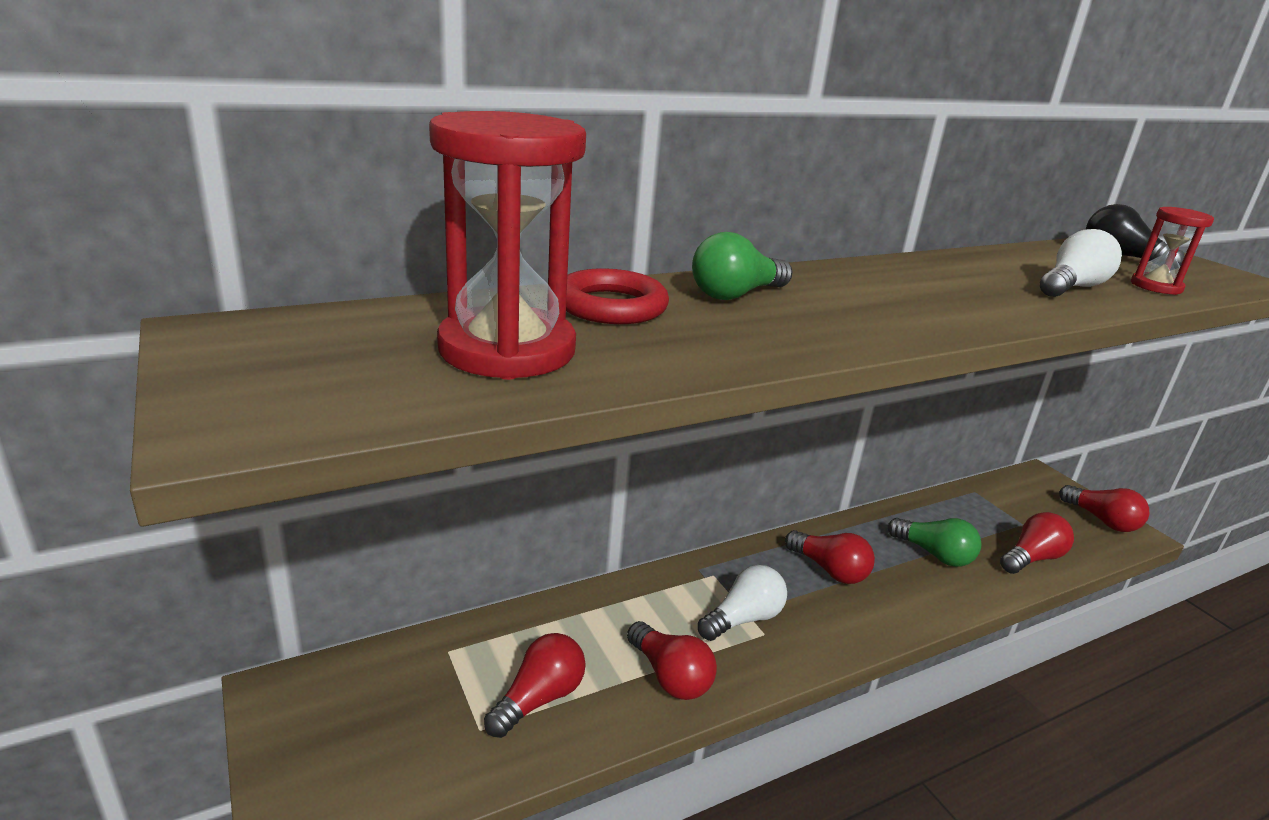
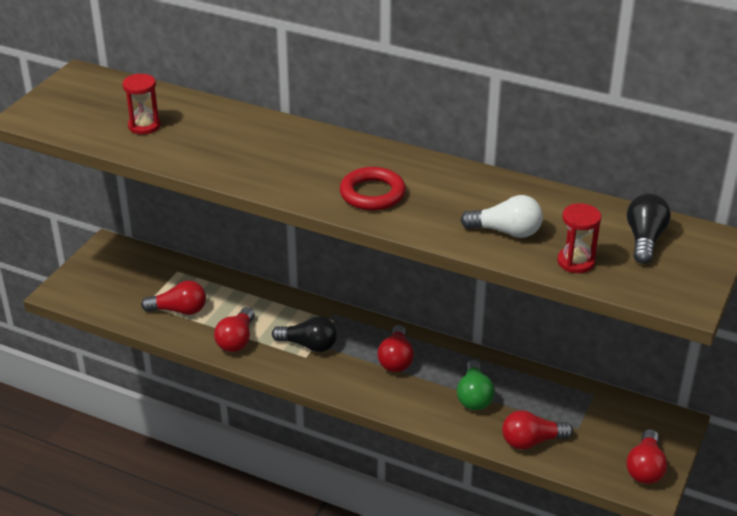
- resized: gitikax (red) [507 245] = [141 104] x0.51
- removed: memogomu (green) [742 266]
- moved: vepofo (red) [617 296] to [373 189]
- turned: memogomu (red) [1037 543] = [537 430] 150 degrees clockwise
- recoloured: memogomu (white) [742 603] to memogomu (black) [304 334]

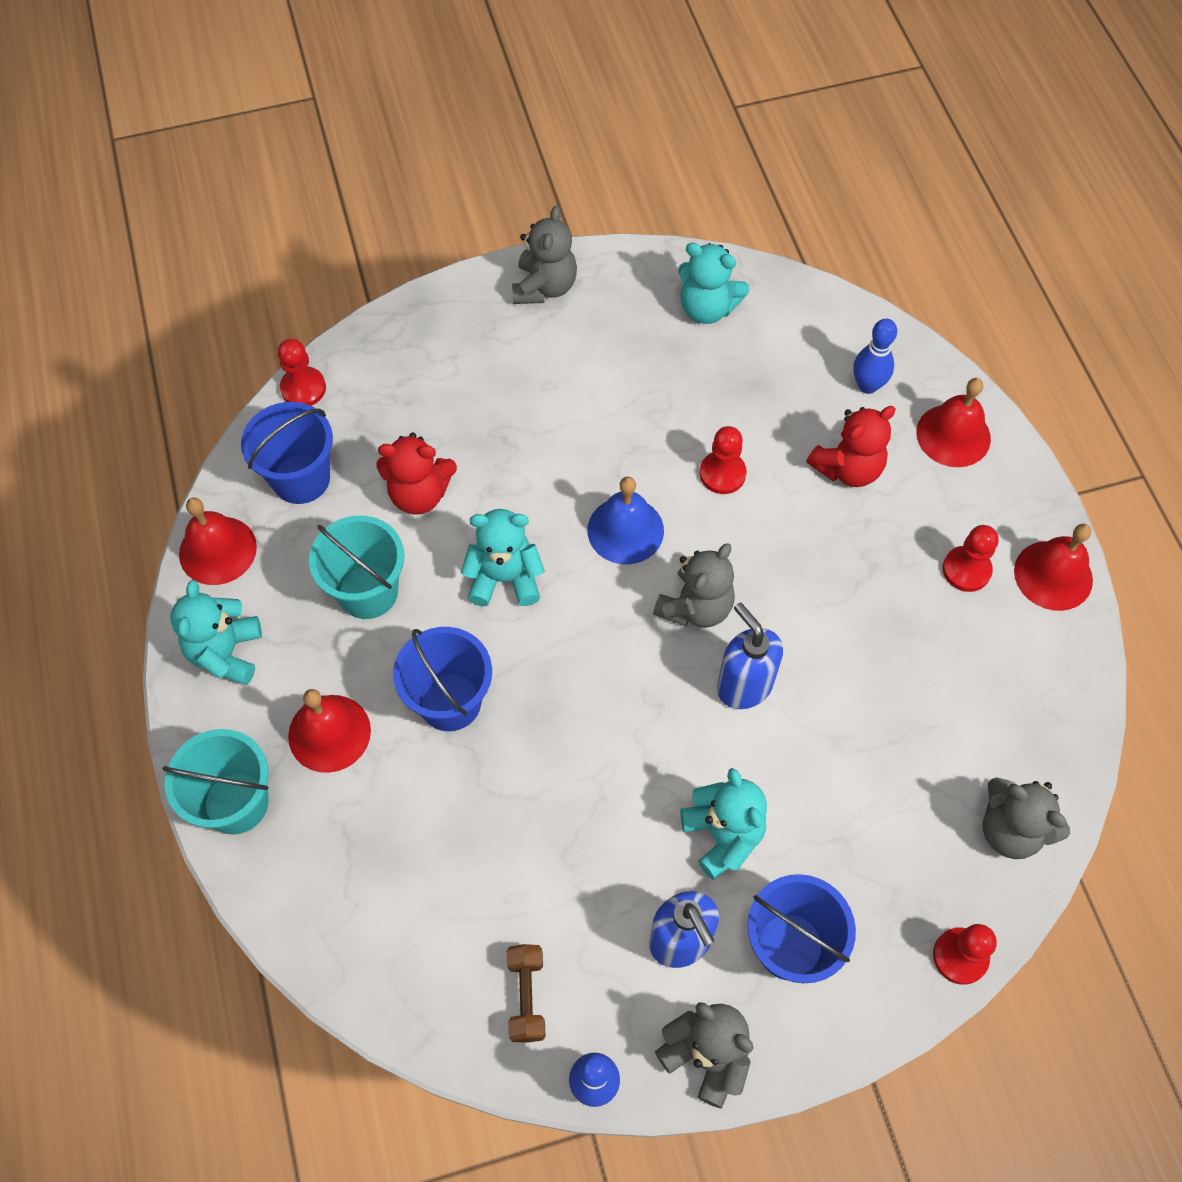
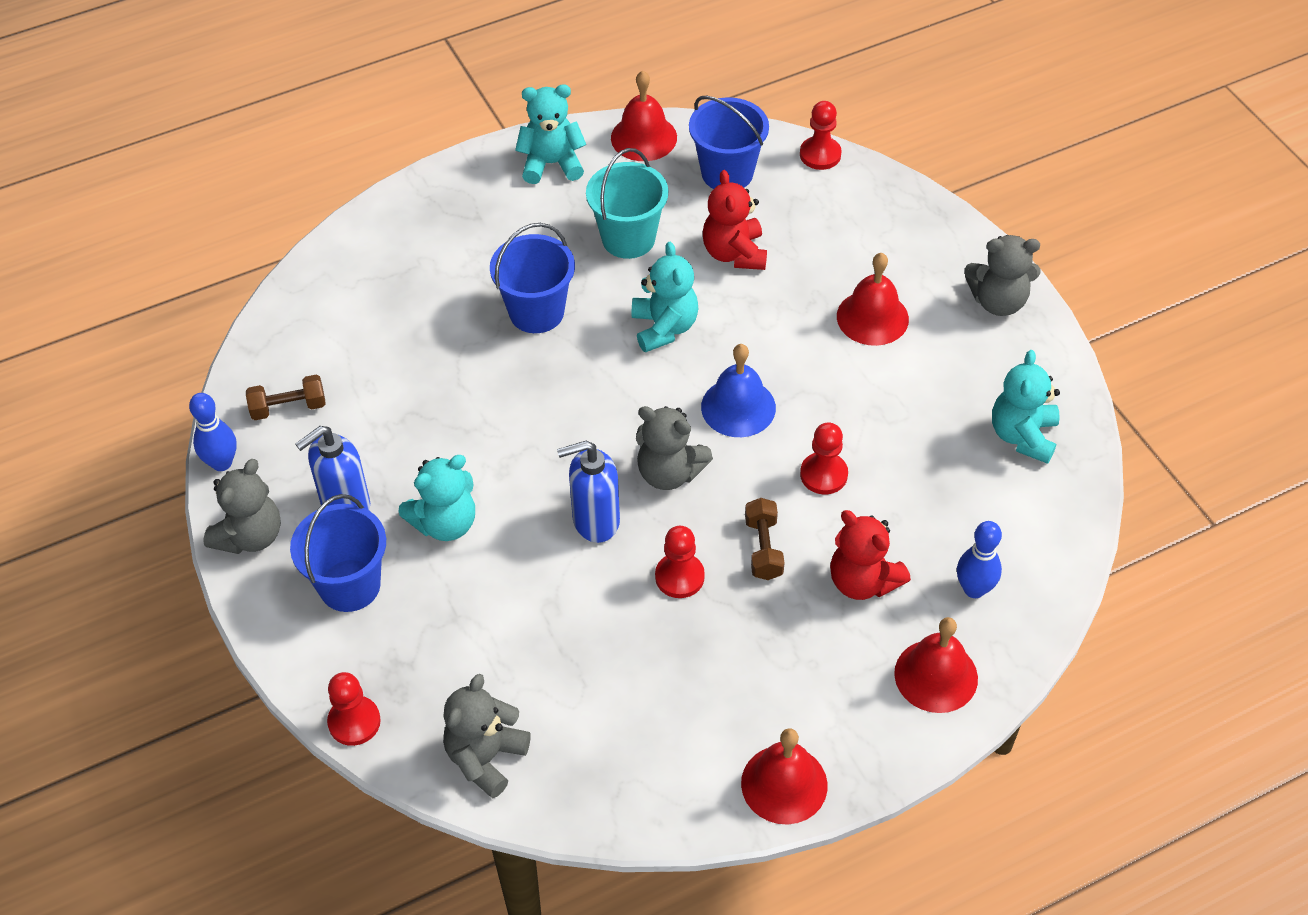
- moved: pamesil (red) [970 558] to [680 562]
- turned: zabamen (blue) [750 656] = [588 492] 150 degrees counterclockwise
- moved: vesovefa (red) [329 731] to [873 299]
- removed: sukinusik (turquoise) [216 782]
- added: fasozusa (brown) [764 539]

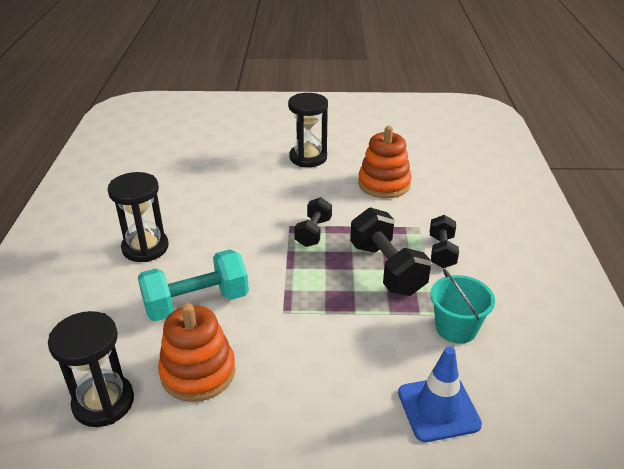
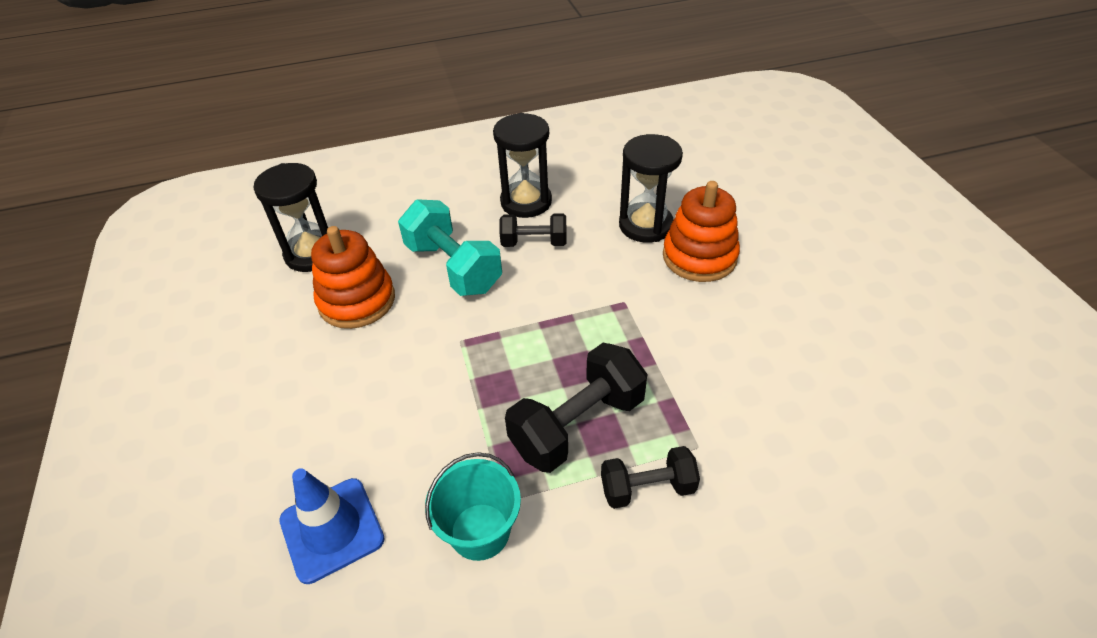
- moved: gitikax (black) [308 130] to [651 188]
- moved: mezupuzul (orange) [385 162] to [701 231]
- moved: fasozusa (black) [313 222] to [533 230]

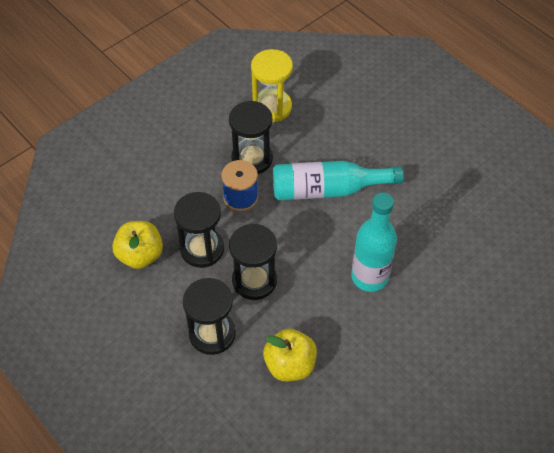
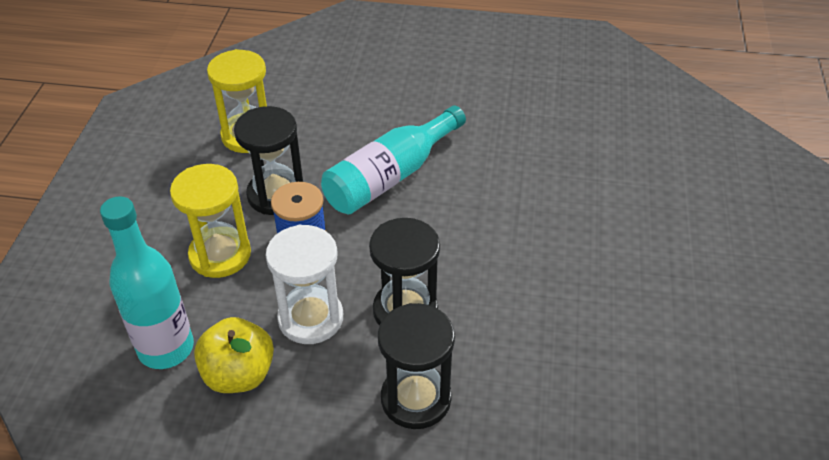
- recoloured: gitikax (black) [199 230] to gitikax (white) [304 284]
- moved: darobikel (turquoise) [374 242] to [147 282]
- removed: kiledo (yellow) [290 355]
- added: gitikax (yellow) [210 221]

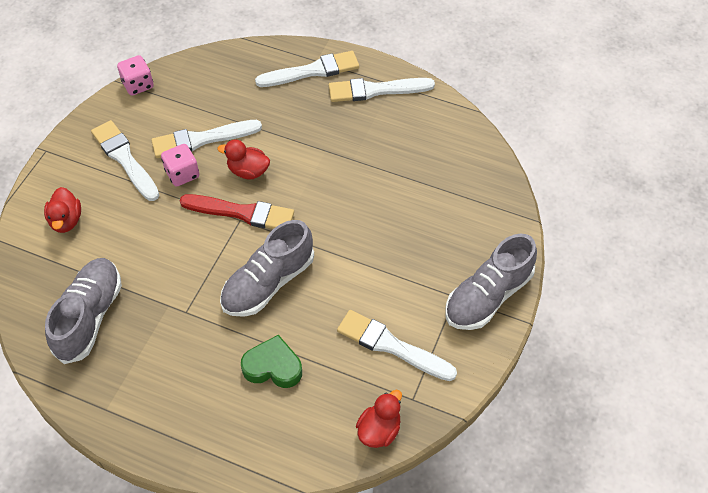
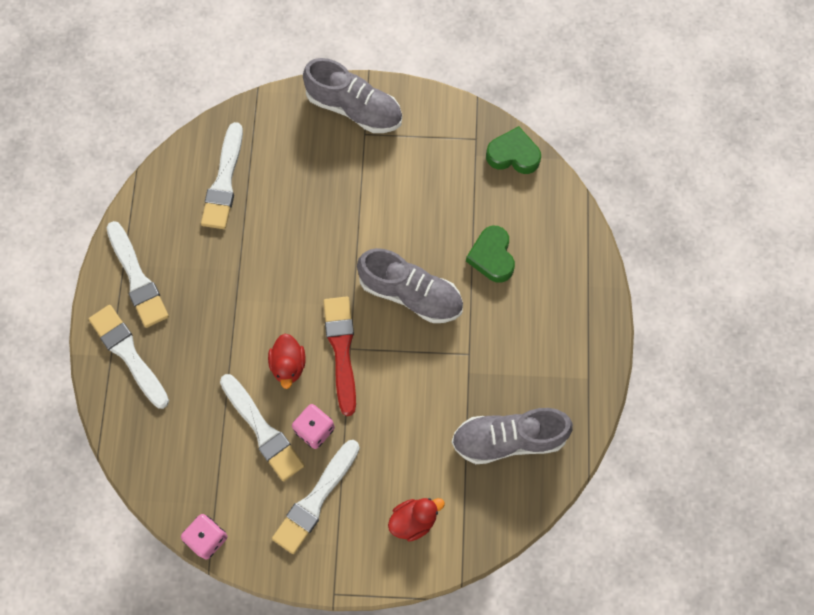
- moved: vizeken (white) [397 345] to [222 175]
- replaced: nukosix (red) [379 419] to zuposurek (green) [513 150]

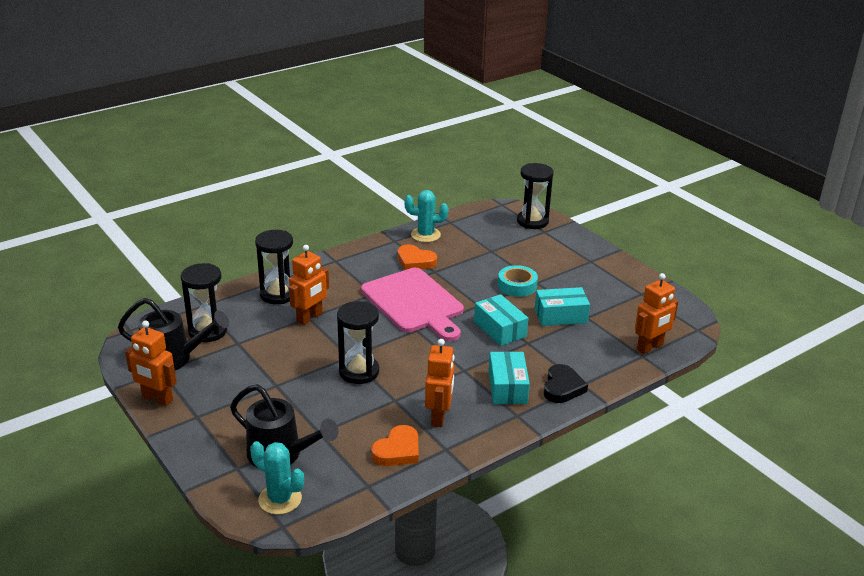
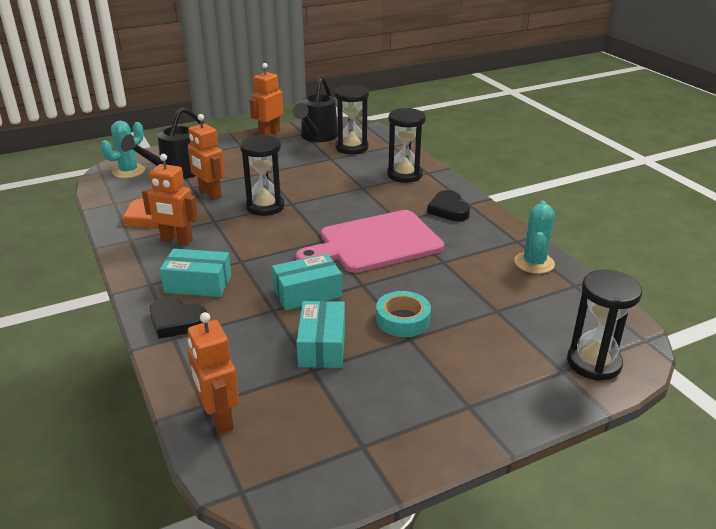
- removed: zuposurek (orange) [417 257]
- moved: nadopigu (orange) [309 285] to [206 157]
- added: zuposurek (black) [448 205]

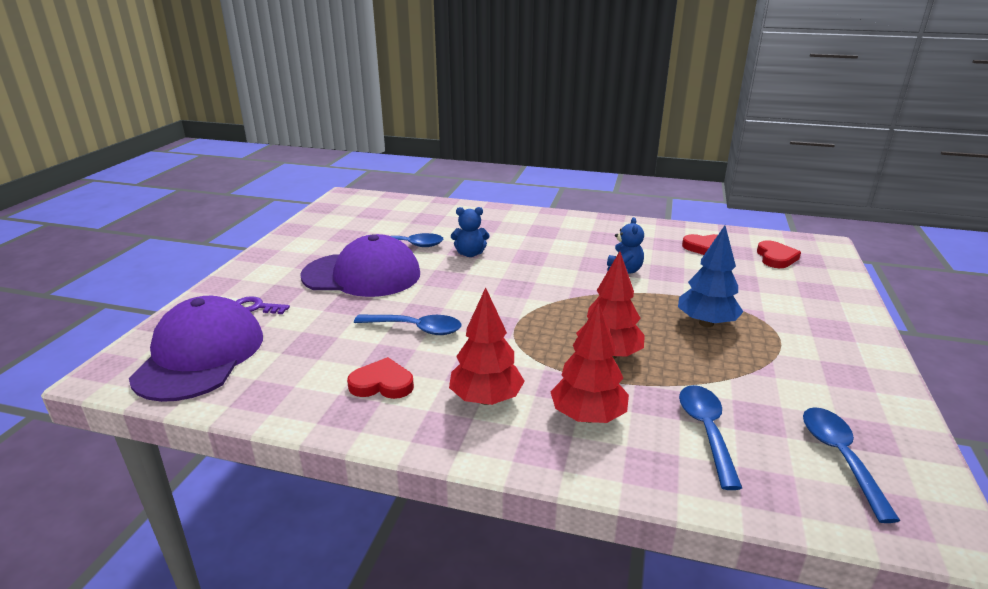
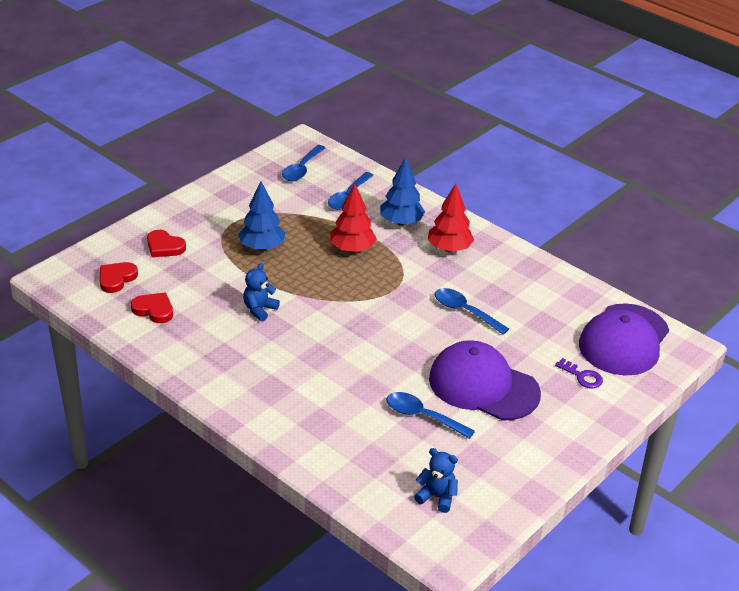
- moved: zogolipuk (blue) [470 232] to [436 480]
- recoloured: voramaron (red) [589 362] to voramaron (blue) [402 191]
- moved: zuposurek (red) [380 378] to [166 243]

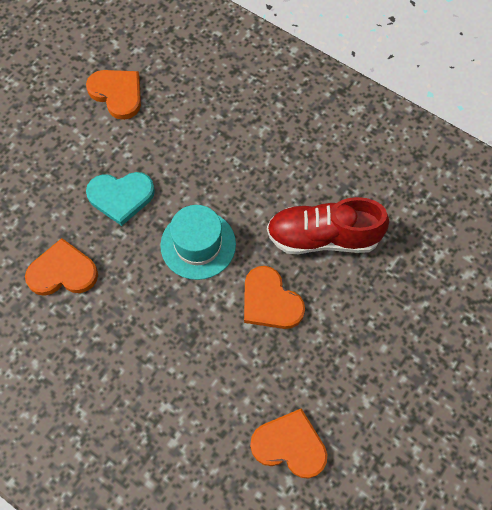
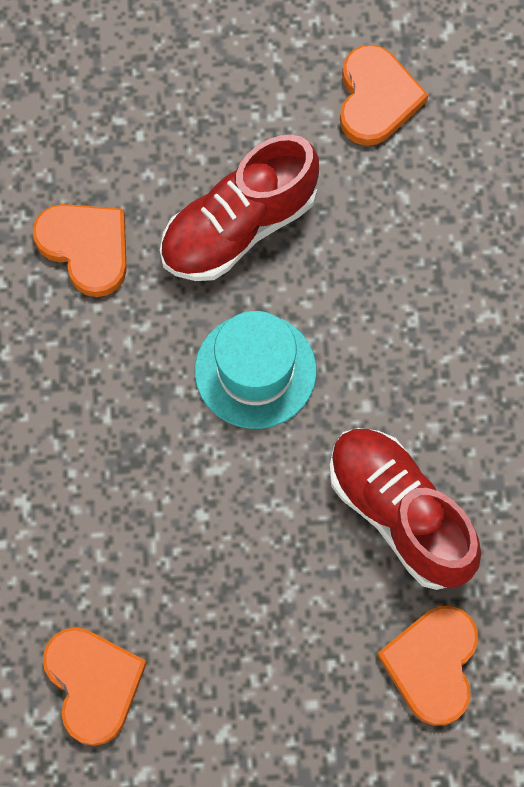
- replaced: zuposurek (turquoise) [120 199] to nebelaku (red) [239 208]
- moved: zuposurek (orange) [274 297] to [427 666]

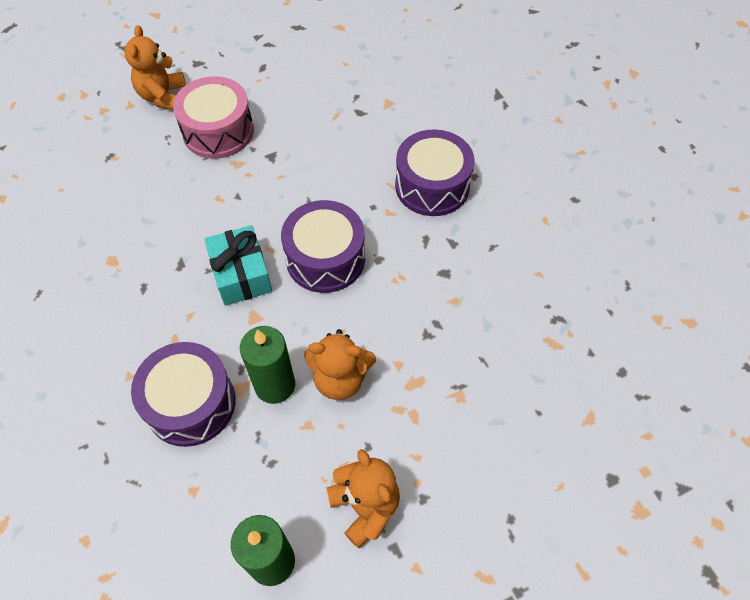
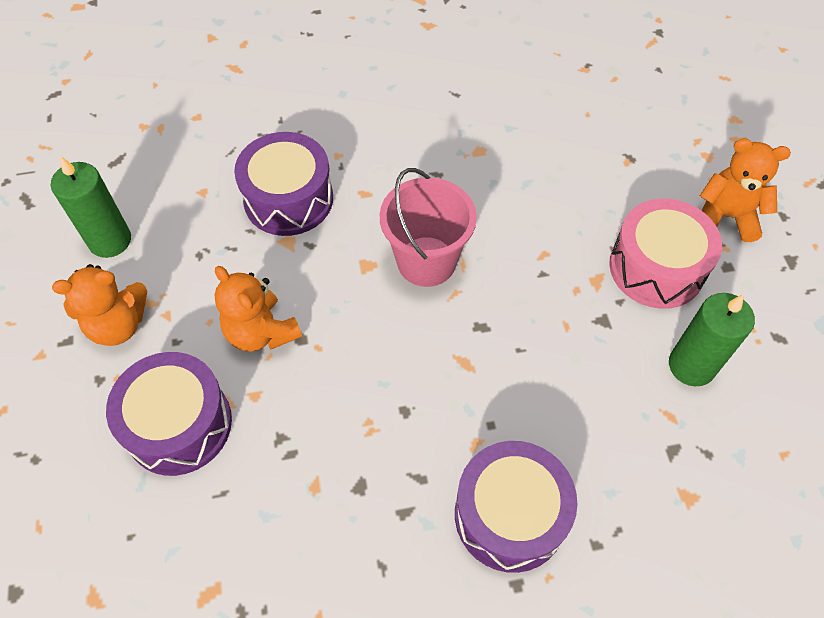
- moved: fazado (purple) [323 246] to [169 414]
- replaced: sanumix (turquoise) [238 265] to sukinusik (pink) [428 227]
- moved: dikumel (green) [267 365] to [712 339]
- turned: zogolipuk (orange) [340 364] = [258 309] 60 degrees counterclockwise

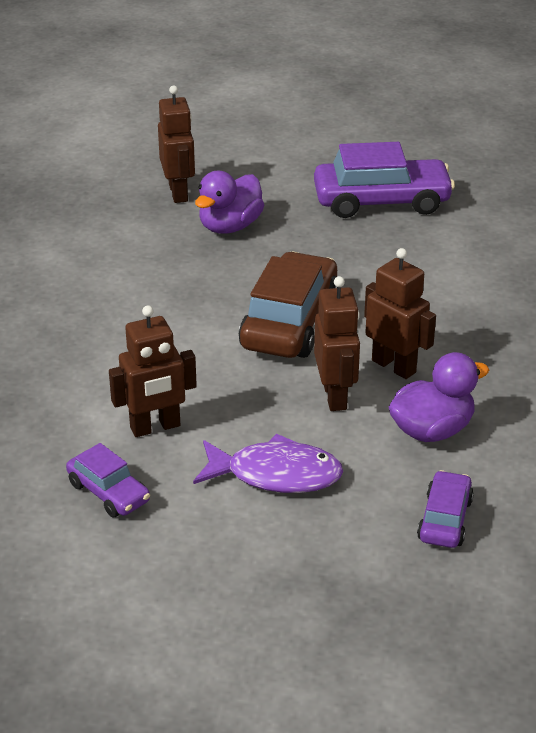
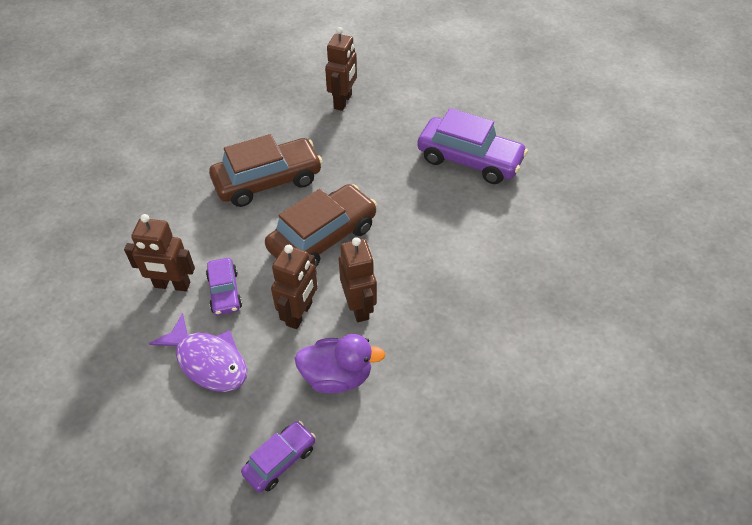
- removed: nukosix (purple) [229 202]
- moved: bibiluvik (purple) [108 480] to [224 287]
- added: bibiluvik (brown) [266 170]

